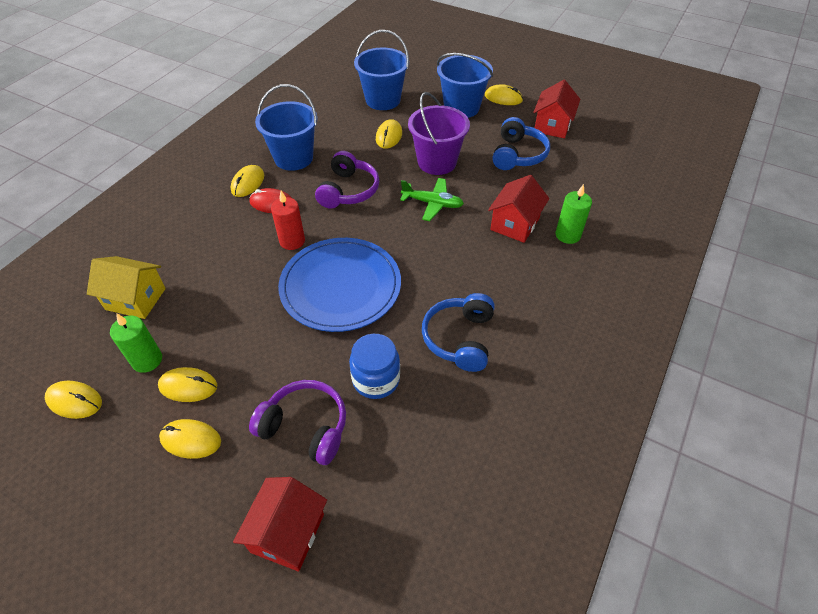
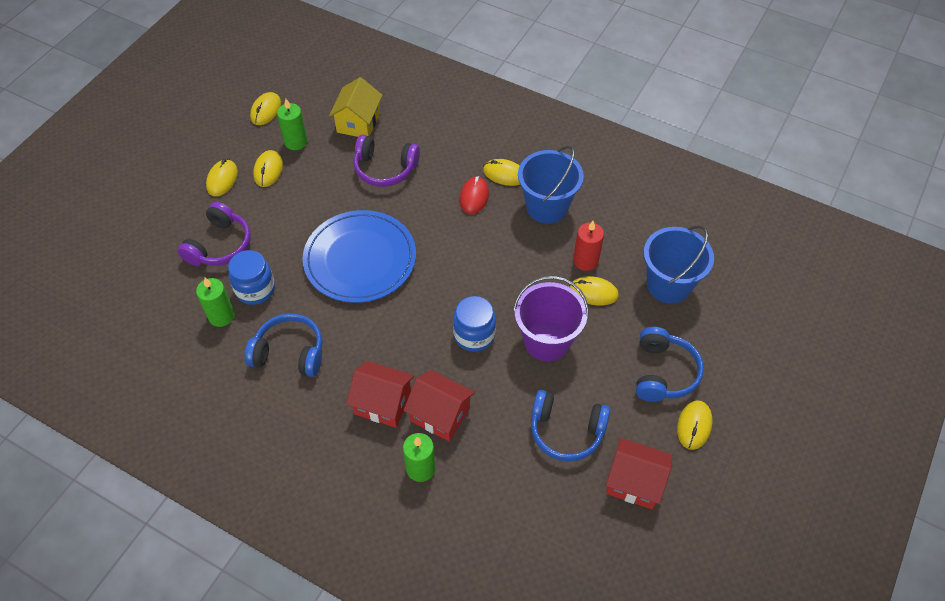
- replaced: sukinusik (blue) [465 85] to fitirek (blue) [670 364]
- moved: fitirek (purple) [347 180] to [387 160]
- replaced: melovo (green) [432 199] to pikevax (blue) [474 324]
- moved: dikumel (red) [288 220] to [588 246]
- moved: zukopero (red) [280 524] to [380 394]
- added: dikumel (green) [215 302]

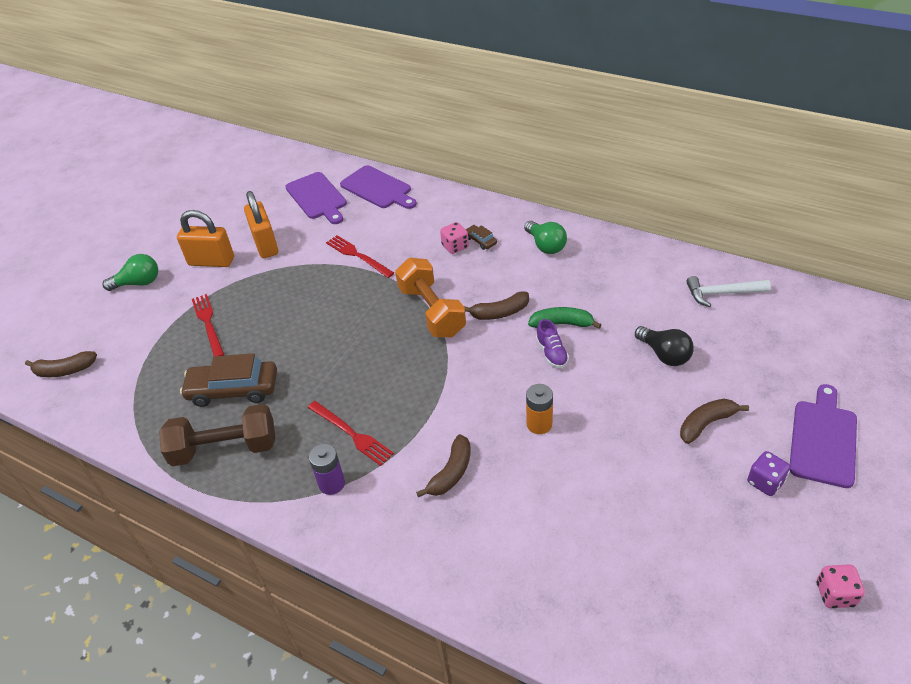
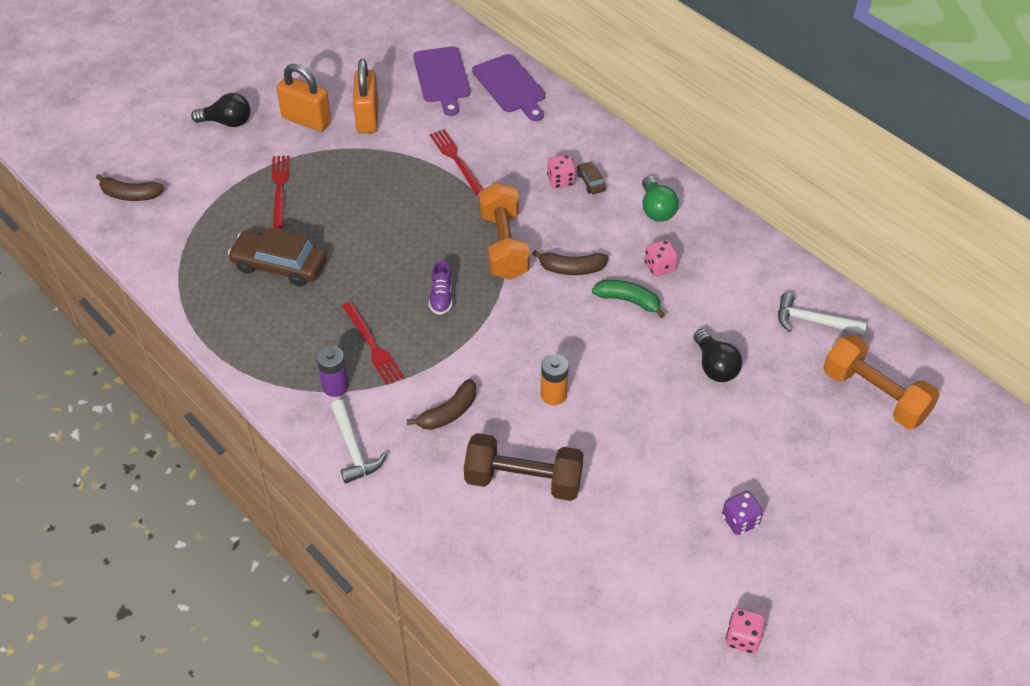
- recoloured: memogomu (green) [130 272] to memogomu (black) [220 110]
- moved: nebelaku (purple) [552 343] to [440 288]
- removed: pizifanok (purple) [823 436]
- removed: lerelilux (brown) [714 421]
- moved: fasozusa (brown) [217 435] to [524 467]
- added: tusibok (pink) [661 258]
- added: fasozusa (orange) [881 381]
- added: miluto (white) [358 441]

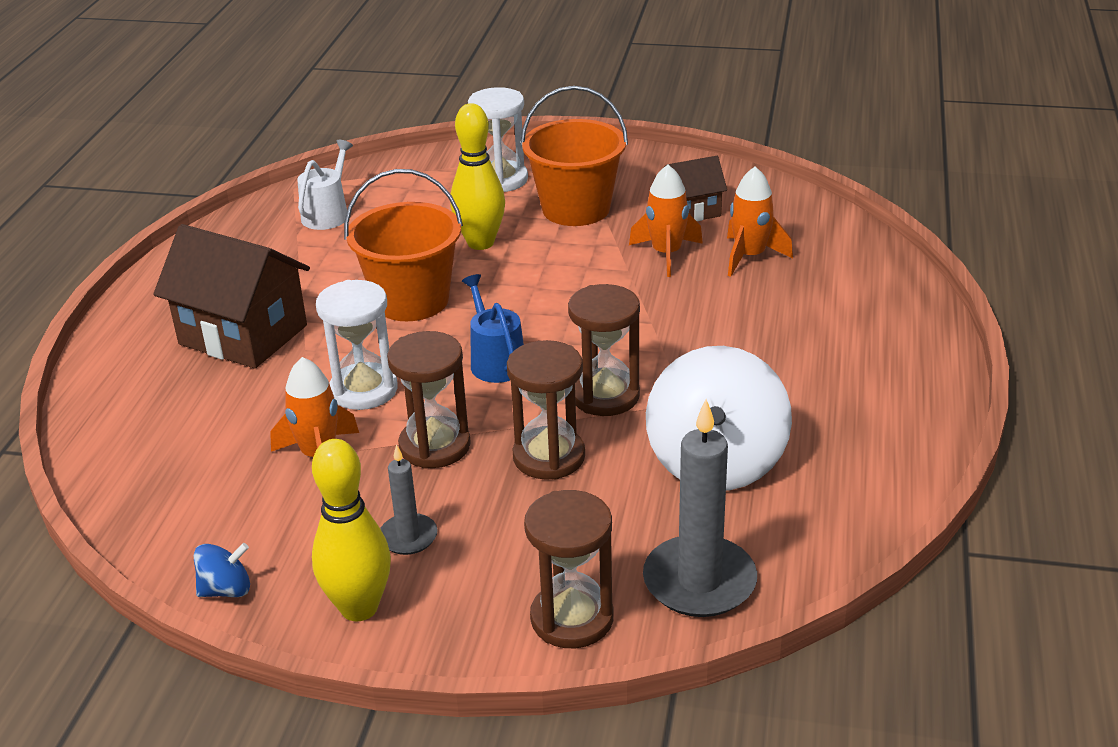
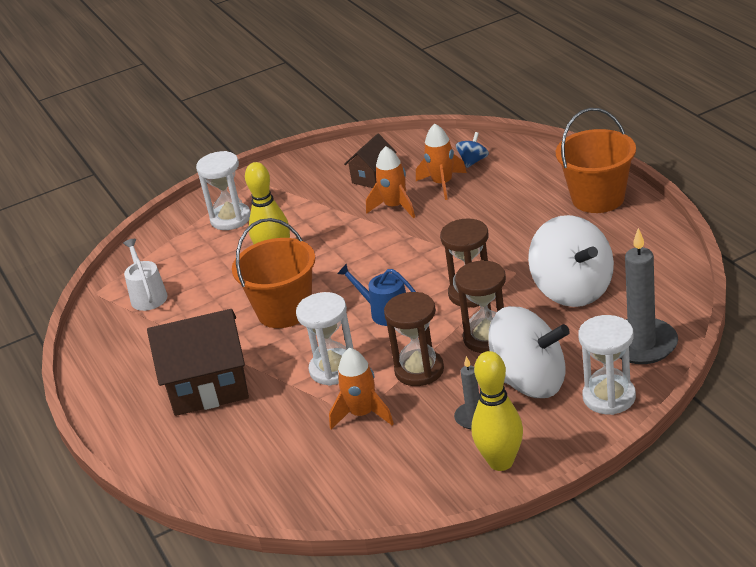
- moved: sukinusik (orange) [574 156] to [596 160]
- recoloured: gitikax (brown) [569 569] to gitikax (white) [607 365]
- moved: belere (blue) [222 570] to [472 150]
- added: belere (white) [529 352]

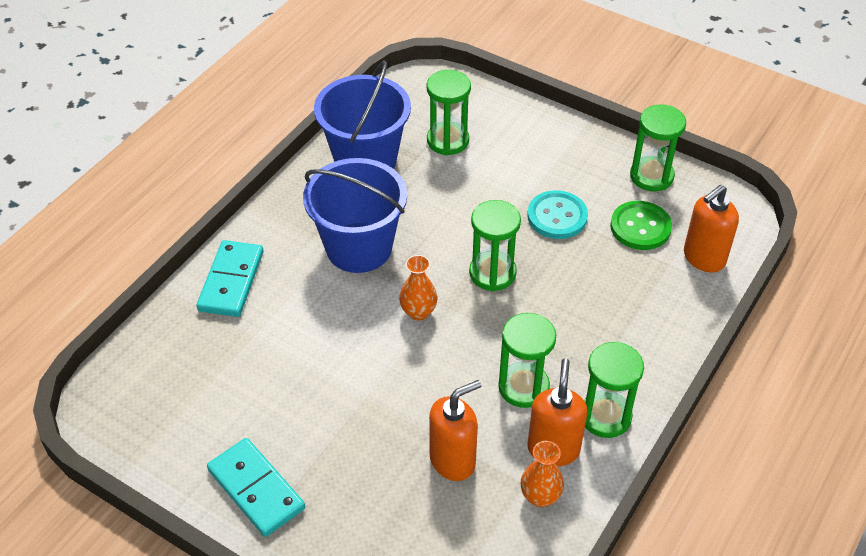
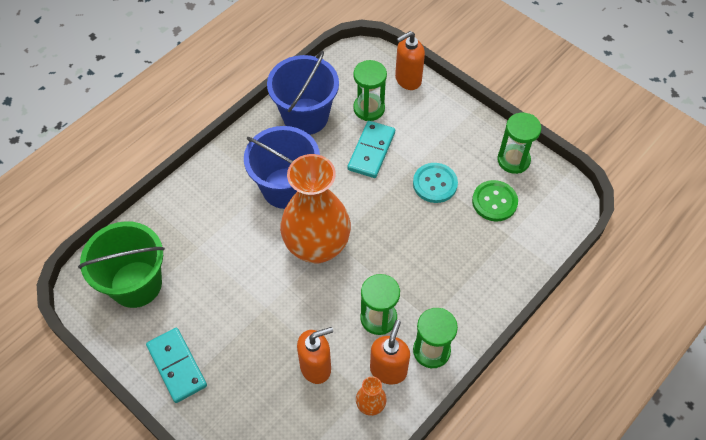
- moved: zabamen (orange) [711 229] to [410 60]
- removed: gitikax (green) [495 245]
- moved: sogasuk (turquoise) [230 278] to [371 149]
- resized: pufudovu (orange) [418 288] = [315 208] x2.47
- added: sukinusik (green) [121 264]

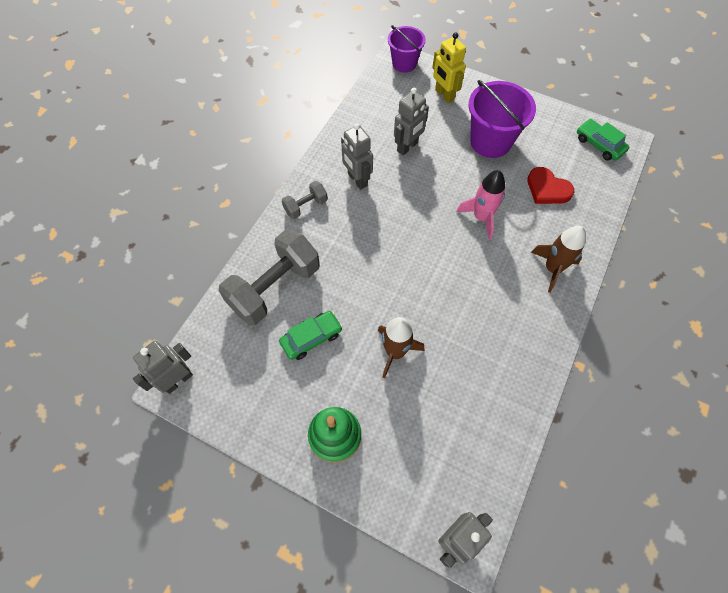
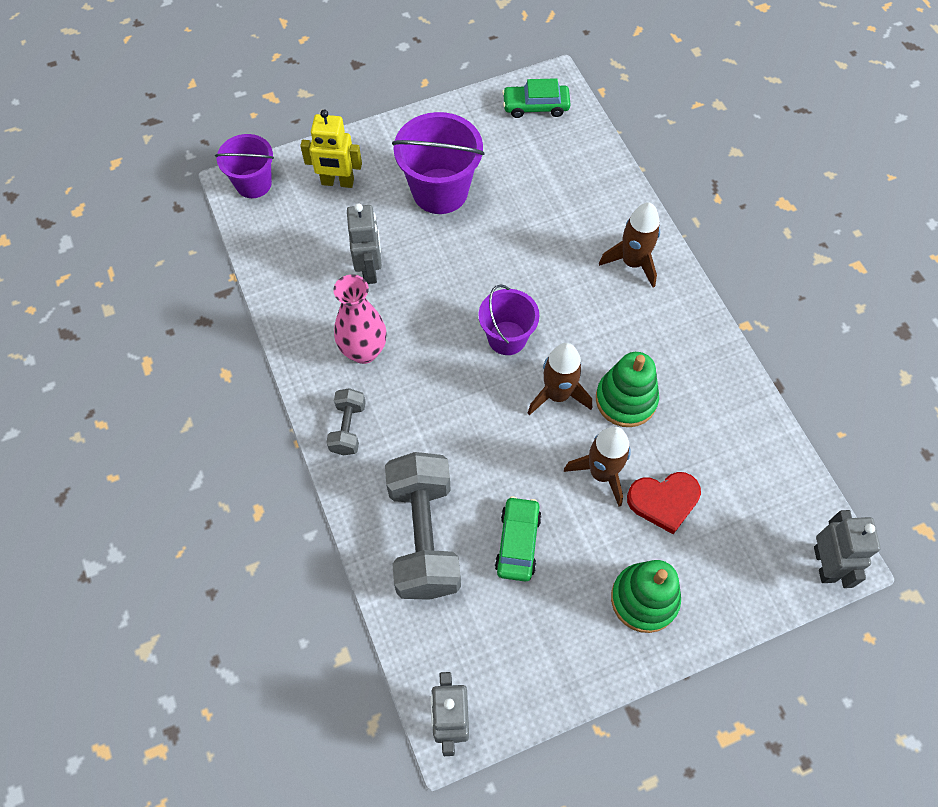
- replaced: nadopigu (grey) [357 156] to pufudovu (pink) [360 319]
- moved: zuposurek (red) [550 185] to [664 503]
- removed: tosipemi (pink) [480 204]
- added: sukinusik (purple) [508 319]
- added: tosipemi (brown) [560 379]
- added: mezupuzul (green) [627 389]

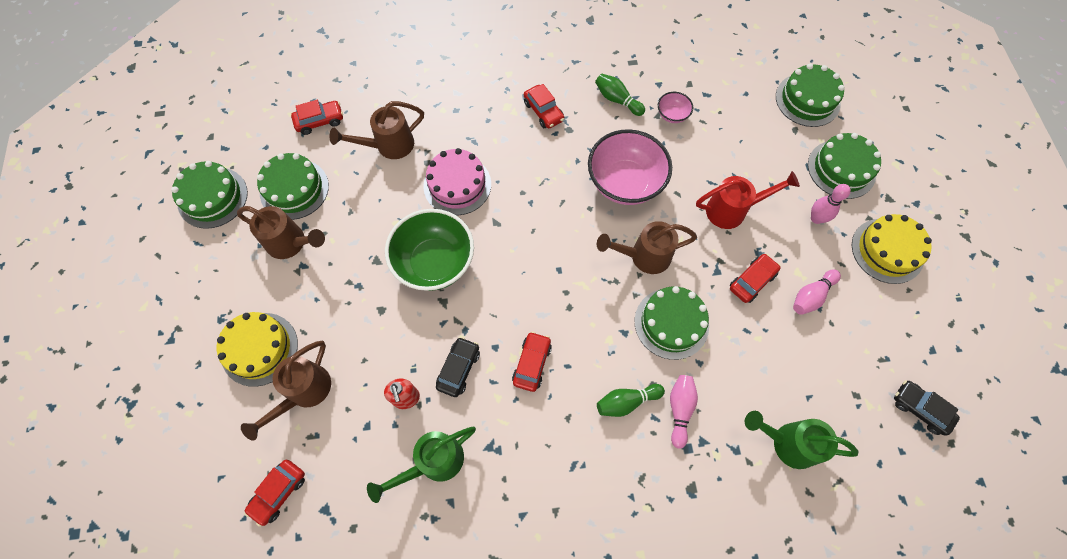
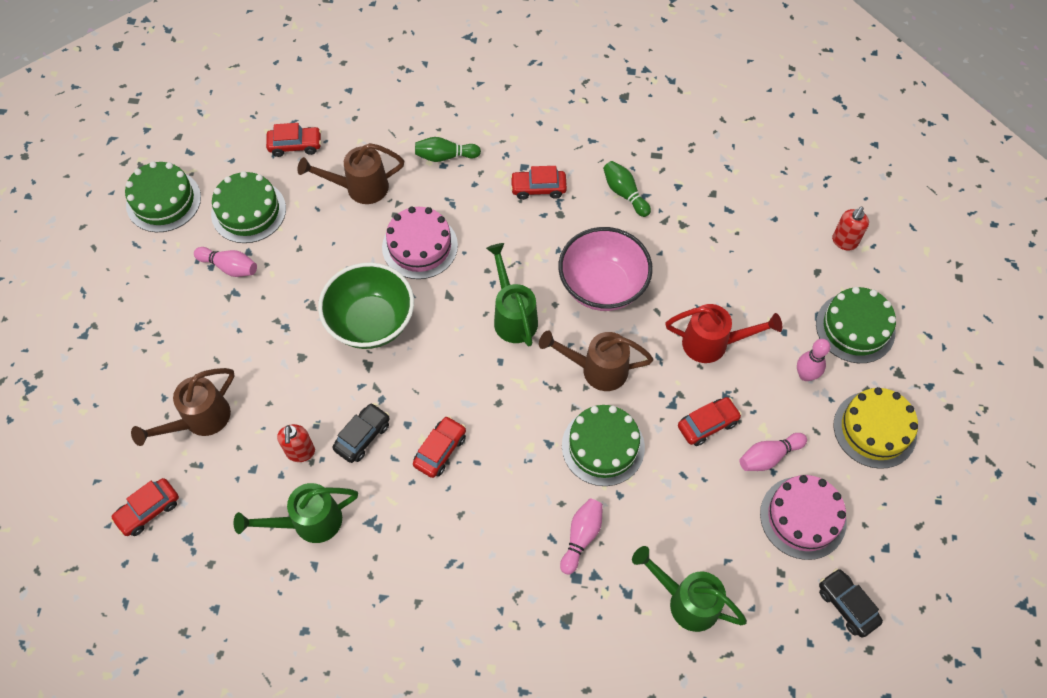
- replaced: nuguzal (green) [810 95] to zabamen (red) [850 229]
- turned: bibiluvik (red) [544 106] = [538 183] 105 degrees clockwise
- removed: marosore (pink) [675 107]
- replaced: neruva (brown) [281 232] to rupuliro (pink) [225 262]
- removed: nuguzal (yellow) [257 349]
- moved: rupuliro (green) [631 400] to [448 149]
- added: neruva (green) [512 294]
- added: nuguzal (pink) [803 517]

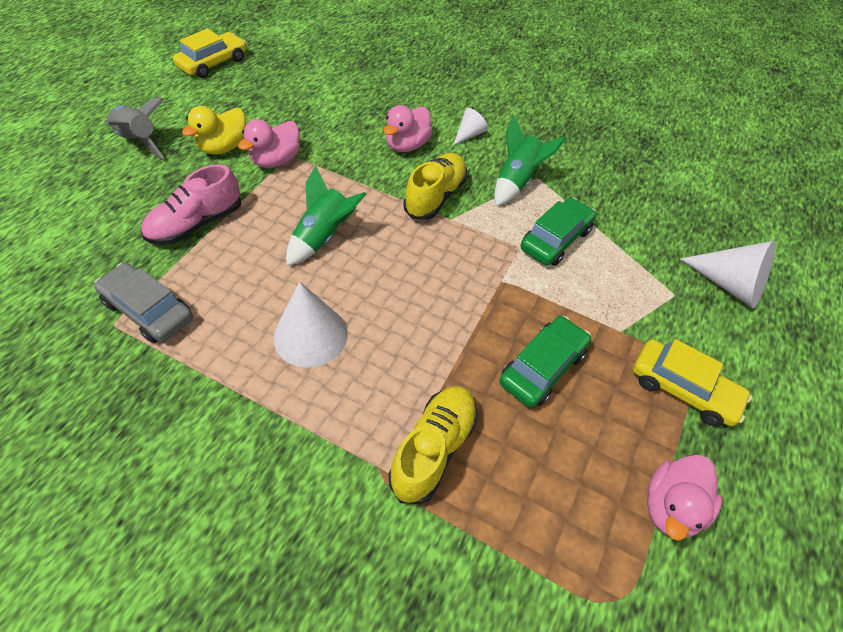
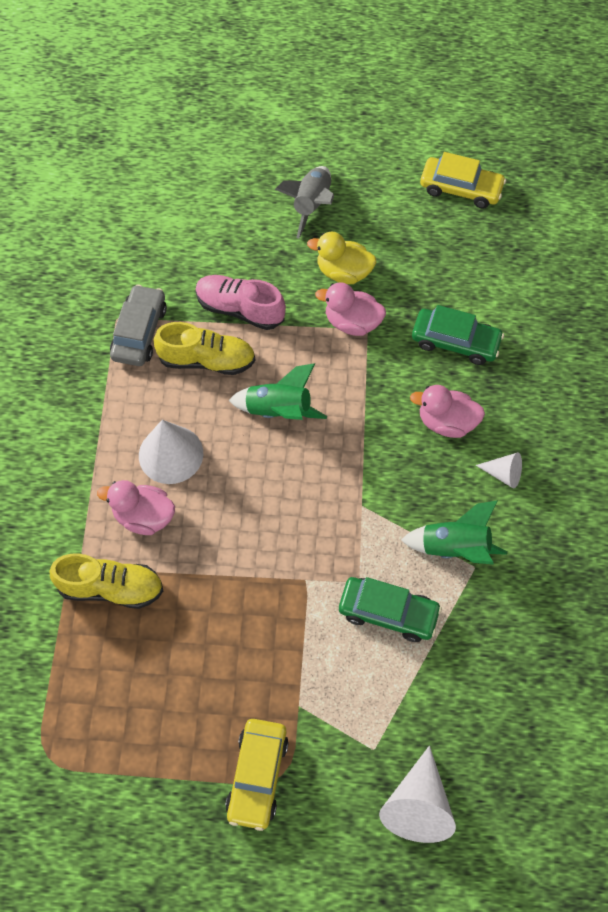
- moved: nebelaku (yellow) [435 186] to [205 348]
- moved: bibiluvik (green) [545 362] to [458 335]
- moved: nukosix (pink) [685 498] to [136 507]

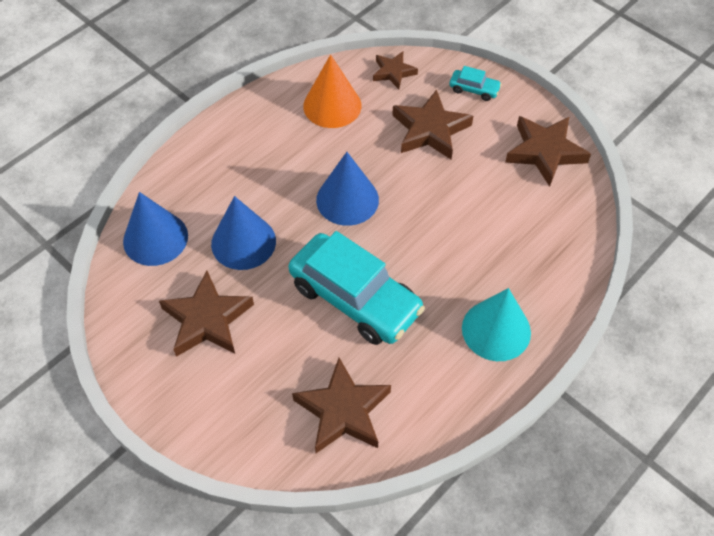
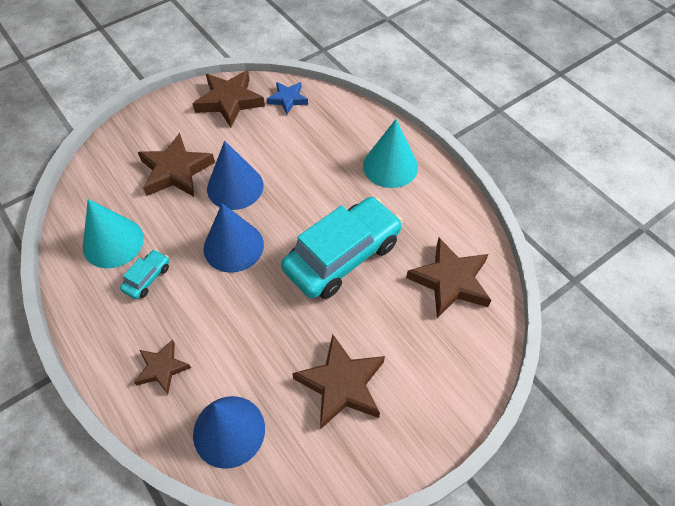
- moved: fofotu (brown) [395 70] to [162 366]
- recoloured: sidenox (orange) [332 91] to sidenox (turquoise) [113 233]
- moved: bibiluvik (turquoise) [476 83] to [144 274]
- moved: sidenox (blue) [243 233] to [235 175]
- added: fofotu (blue) [287 98]

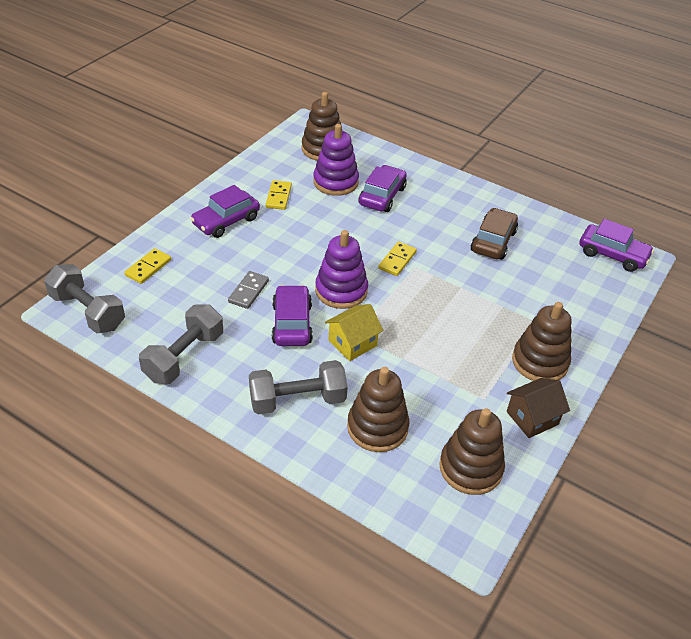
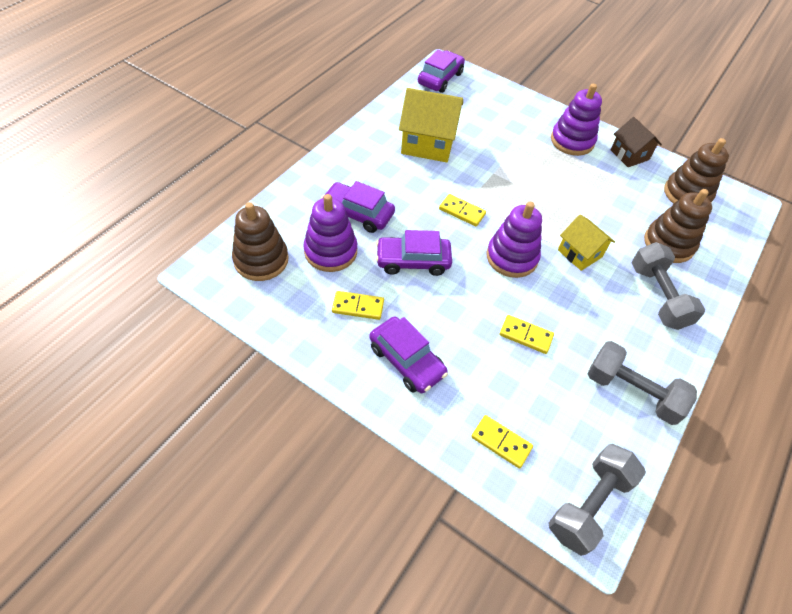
- replaced: bibiluvik (brown) [494 234] to zukopero (yellow) [431 125]
- recoloured: sogasuk (grey) [248 290] to sogasuk (yellow) [527 334]
- moved: bibiluvik (purple) [292 315] to [414 253]
- recoloured: mezupuzul (brown) [542 341] to mezupuzul (purple) [576 120]

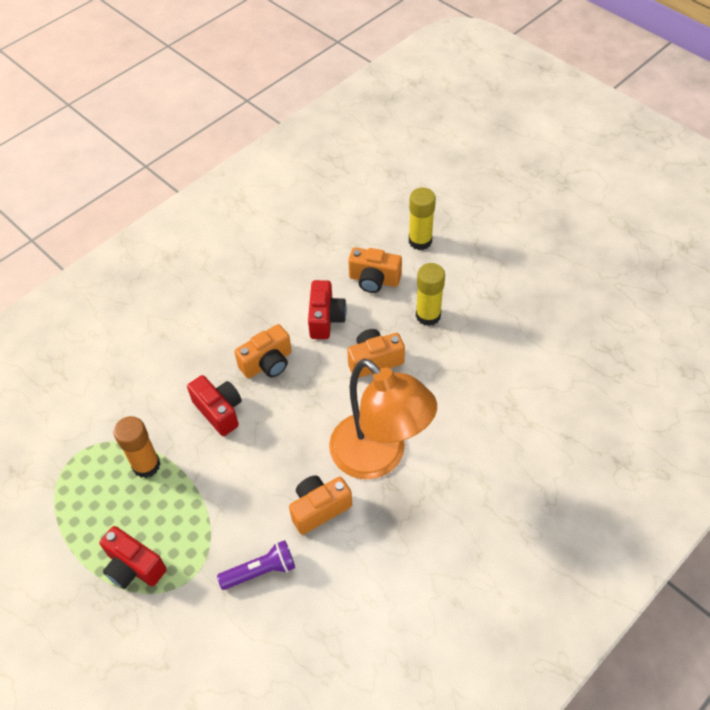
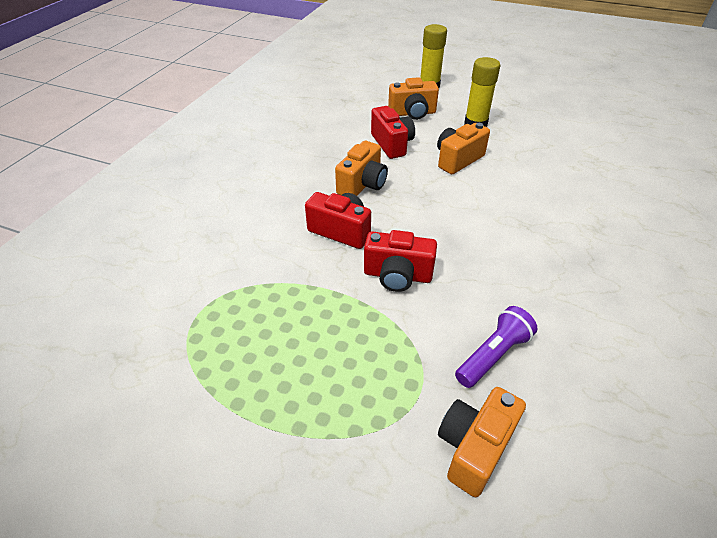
- removed: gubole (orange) [383 419]
- removed: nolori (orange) [137 447]
- moved: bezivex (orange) [320 505] to [482 442]
- moved: bezivex (red) [133 557] to [400 261]

